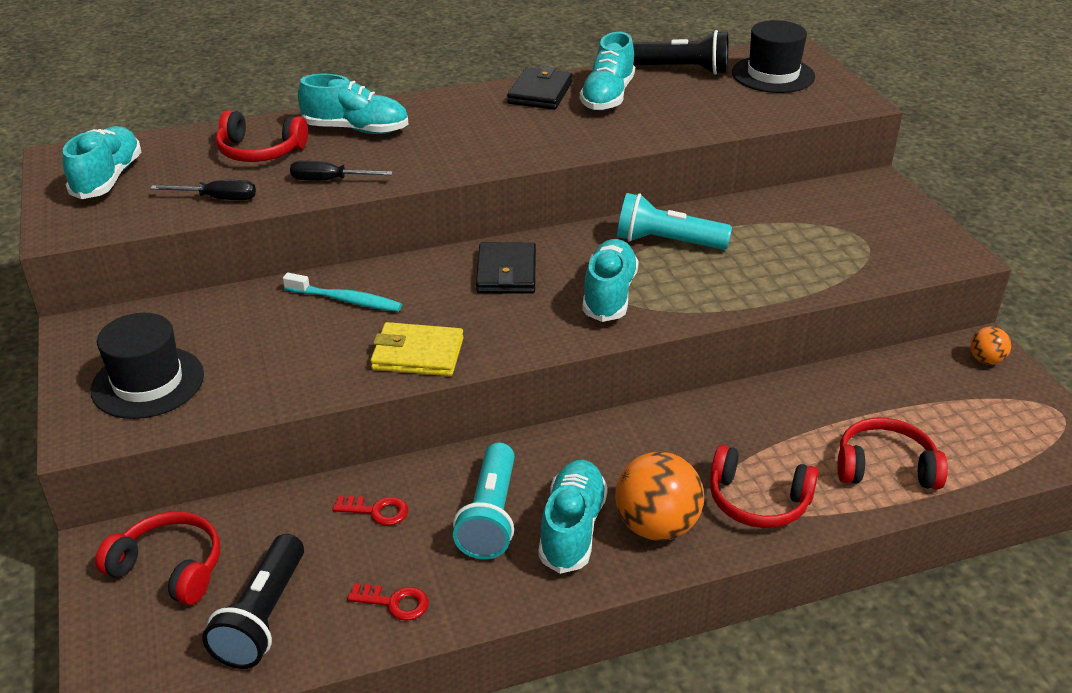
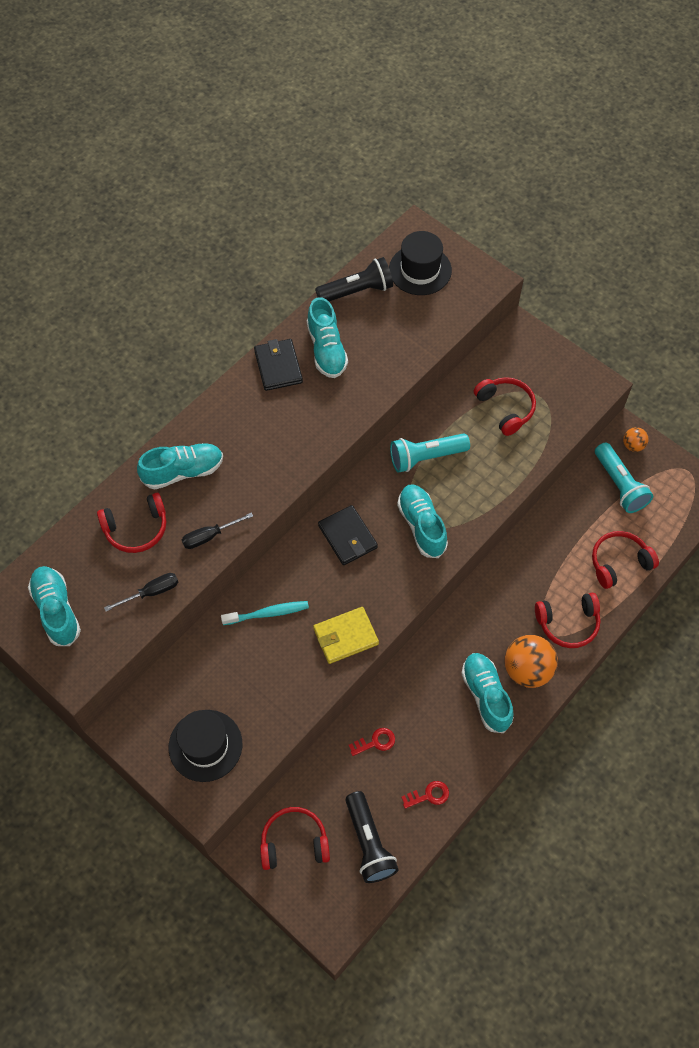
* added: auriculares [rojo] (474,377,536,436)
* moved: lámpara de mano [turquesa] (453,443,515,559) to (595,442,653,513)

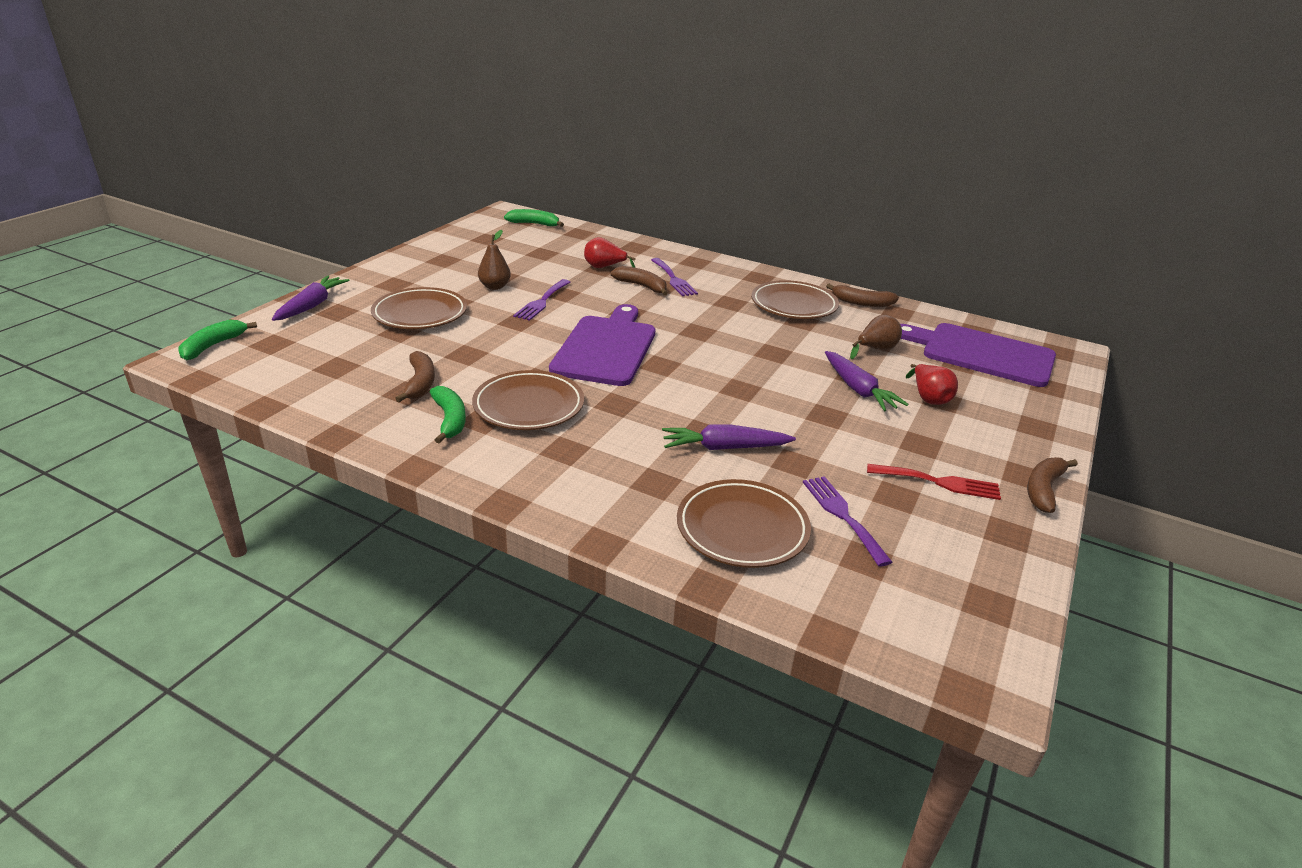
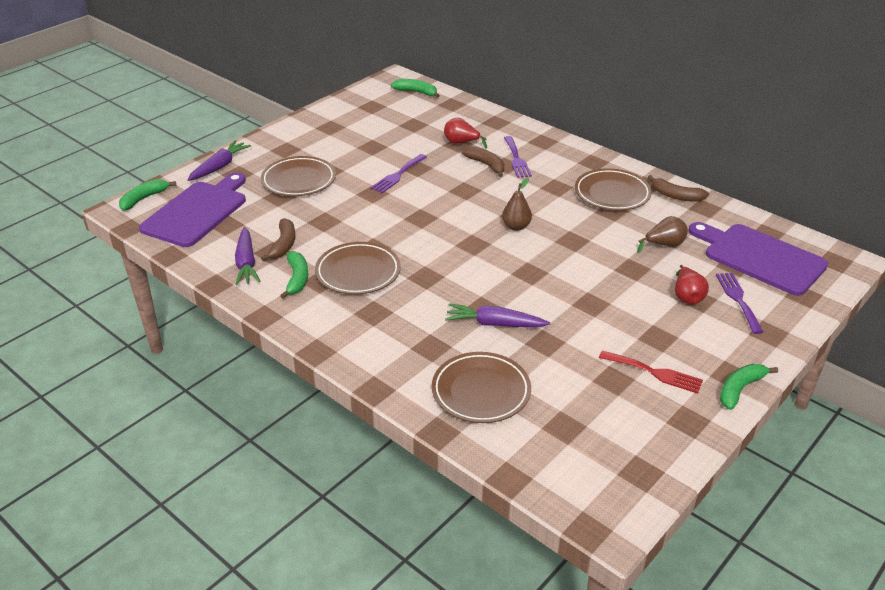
* moved: pera [marrón] (478,230,511,290) to (502,178,532,231)
* moved: tabla de cortar [morado] (549,304,655,386) to (139,173,246,247)
* moved: tenedor [morado] (803,476,892,567) to (716,273,763,334)
* moved: zanahoria [morado] (825,351,909,411) to (235,227,261,285)
* recoloured: plátano [marrón] (1027,457,1078,513) to plátano [verde] (720,364,778,410)

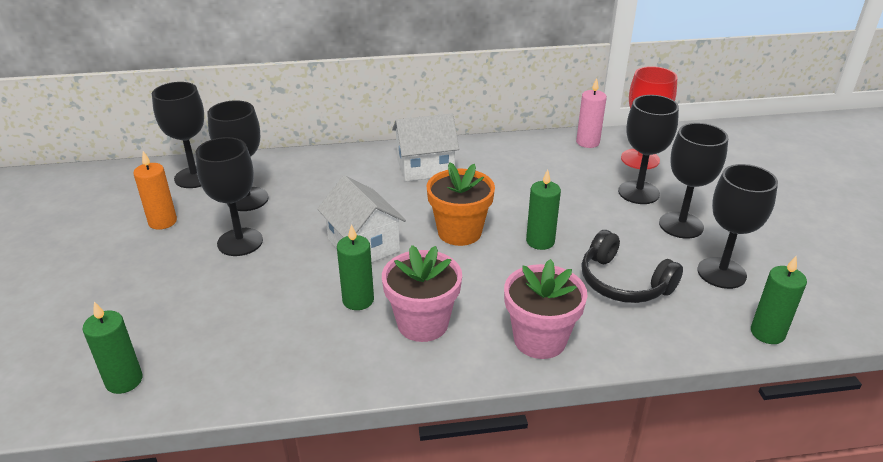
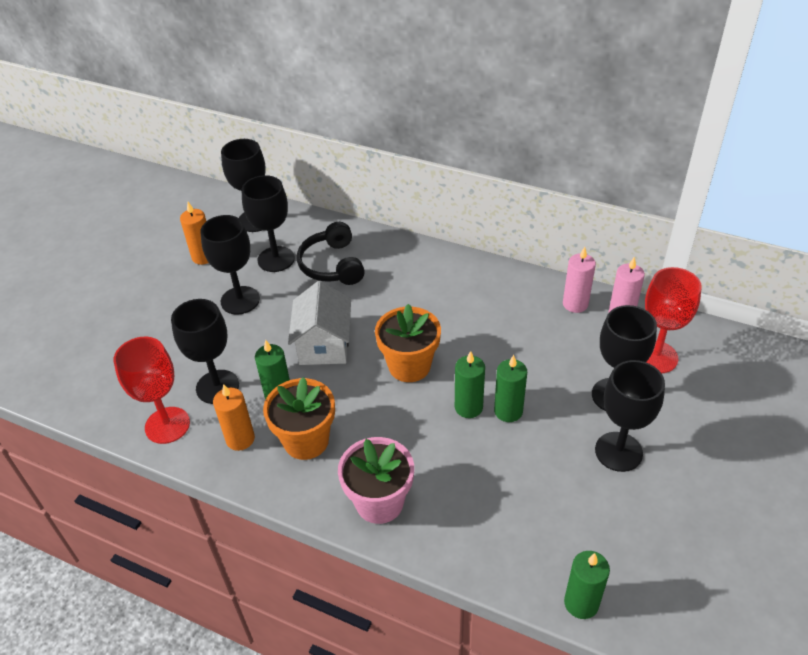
* removed: casa [blanco] (392,113,459,182)
* added: copa [rojo] (114,337,190,444)
* added: vela [naranja] (213,384,255,451)
* added: vela [rosa] (563,247,596,313)
* moved: vela [verde] (82,301,143,394) to (494,355,527,422)
* moved: auriculares [negro] (582,230,683,303) to (297,222,365,285)
* moved: copa [negro] (697,164,778,289) to (171,299,239,404)
* recoloured: maceta [rosa] (382,245,462,342) to maceta [naranja] (263,377,335,460)

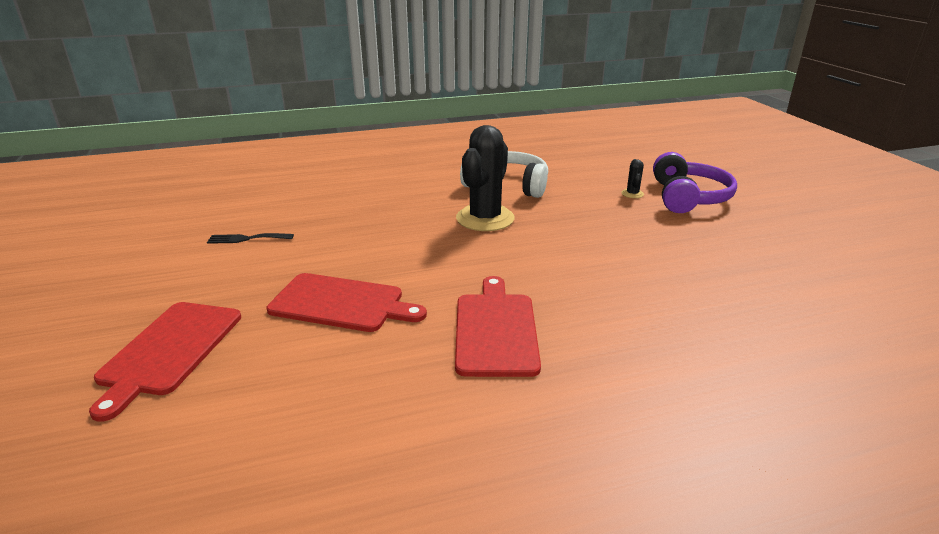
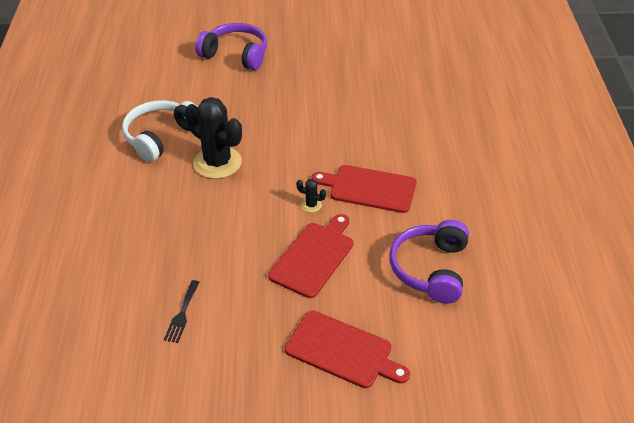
* added: auriculares [morado] (389,220,469,304)
* moved: cactus [negro] (621,159,644,198) to (296,179,326,213)

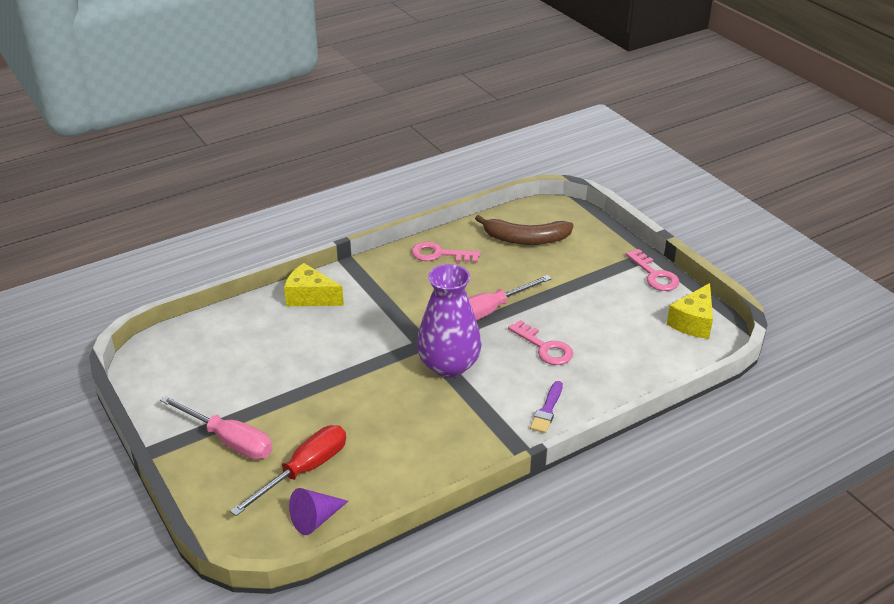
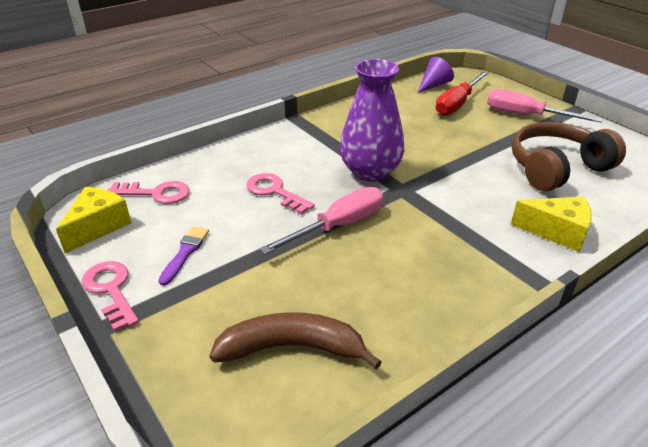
* added: auriculares [marrón] (512,122,626,191)
* moved: llave [rosa] (411,242,481,263) to (108,181,190,204)
* moved: pincel [morado] (530,381,563,433) to (158,226,209,286)

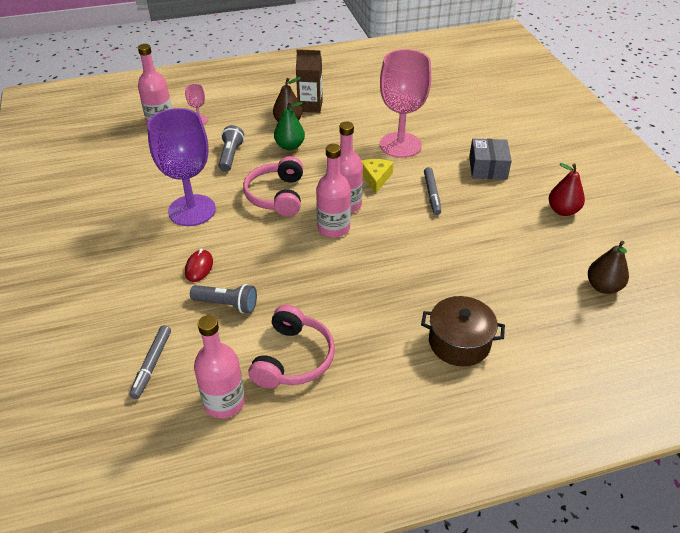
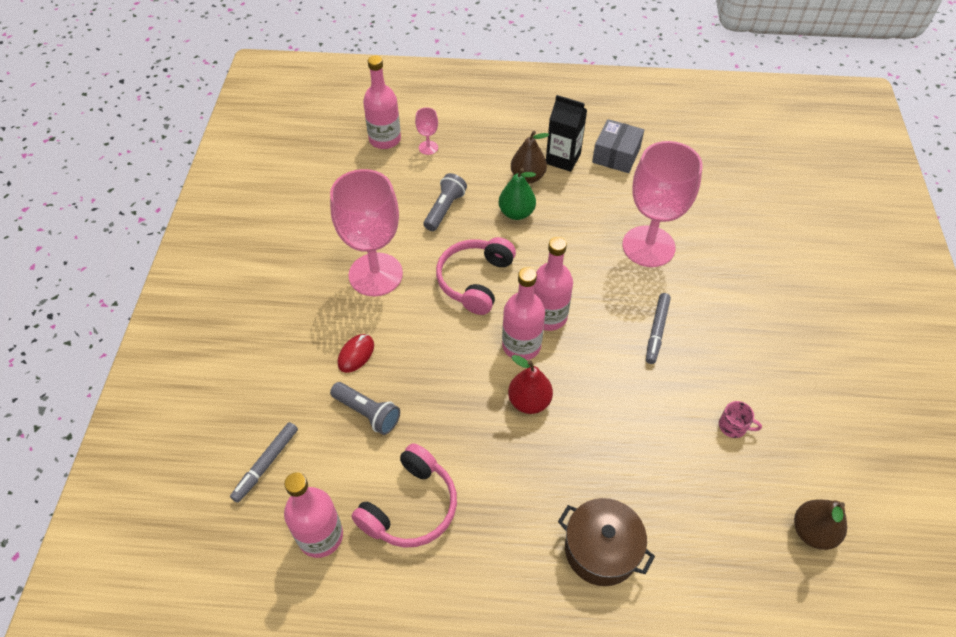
* removed: queso [amarillo] (361,159,393,194)
* added: taza [rosa] (719,401,762,438)
* moved: caja [gris] (469,139,512,180) to (592,119,644,173)
* moved: pera [rojo] (549,163,585,216) to (508,355,553,414)
* recoloured: copa [morado] (147,108,216,226) to copa [rosa] (330,169,403,296)
* recoloured: cartón de leche [marrón] (296,49,323,113) to cartón de leche [negro] (546,95,587,172)

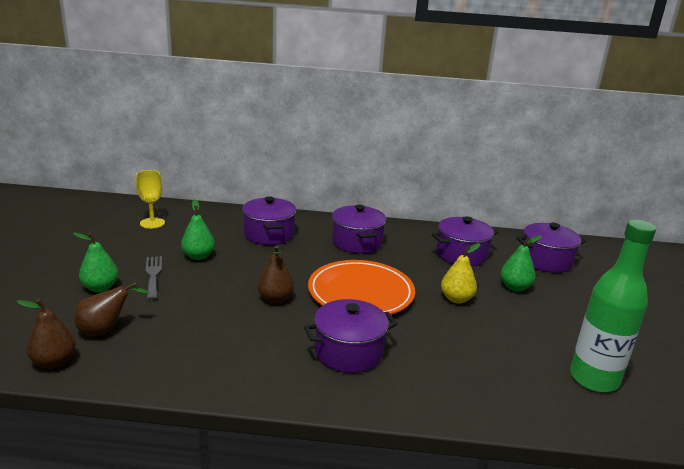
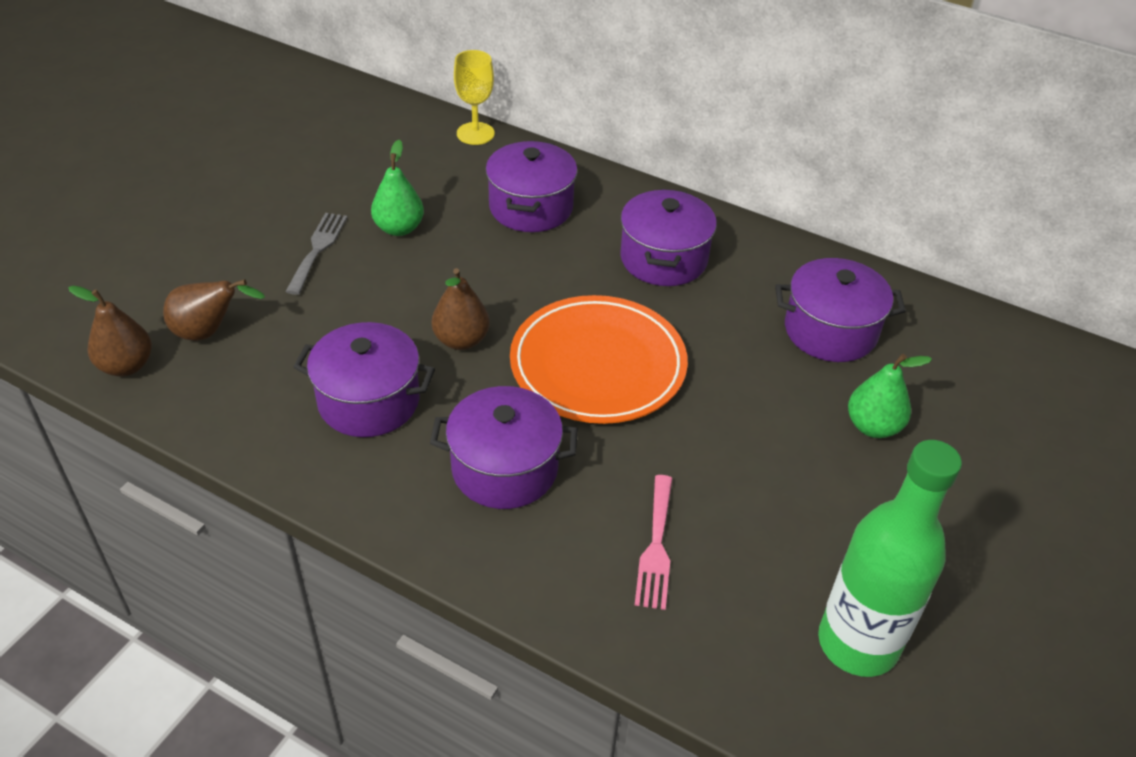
* removed: pera [verde] (73,232,118,292)
* removed: pera [amarillo] (441,243,480,304)
* added: tenedor [rosa] (635,475,672,610)
* moved: copa [amarillo] (136,170,165,229) to (454,50,495,145)
* moved: olla [morado] (516,223,586,273) to (293,322,435,437)

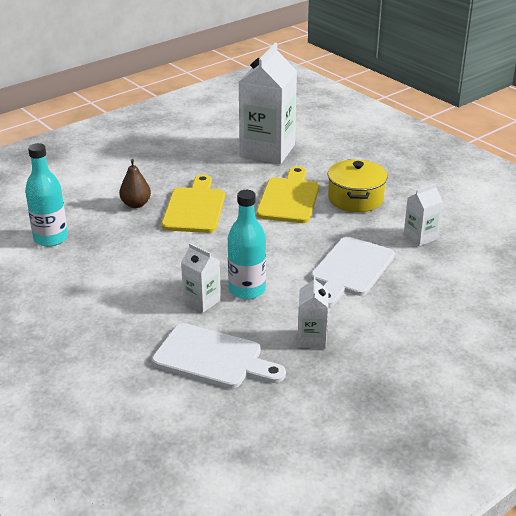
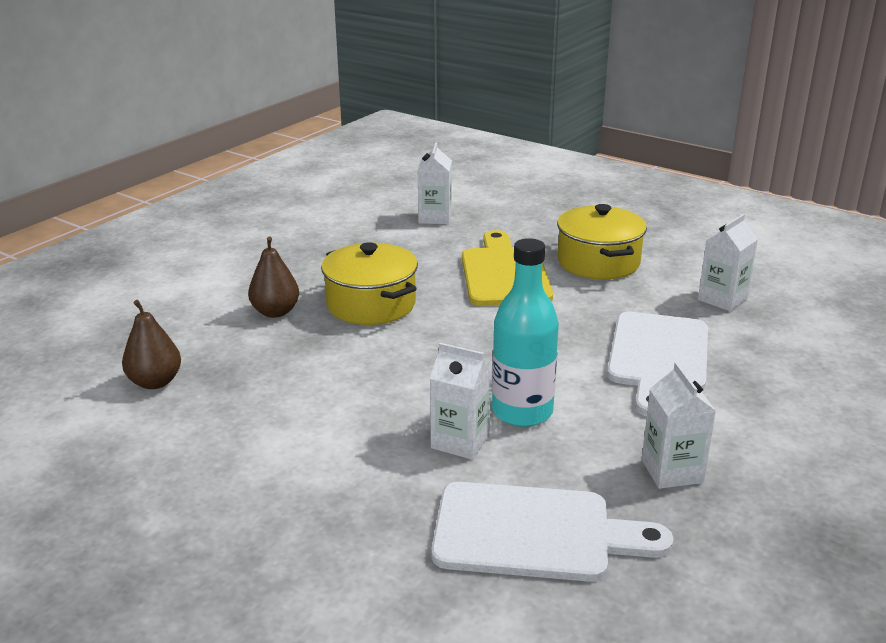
* replaced: botella [turquesa] (25,143,68,247) to pera [marrón] (122,300,181,389)
* replaced: tabla de cortar [amarillo] (162,174,225,233) to olla [amarillo] (321,242,418,325)
* resized: cartón de leche [blanco] (239,43,297,164) = (417,142,452,225) x0.47

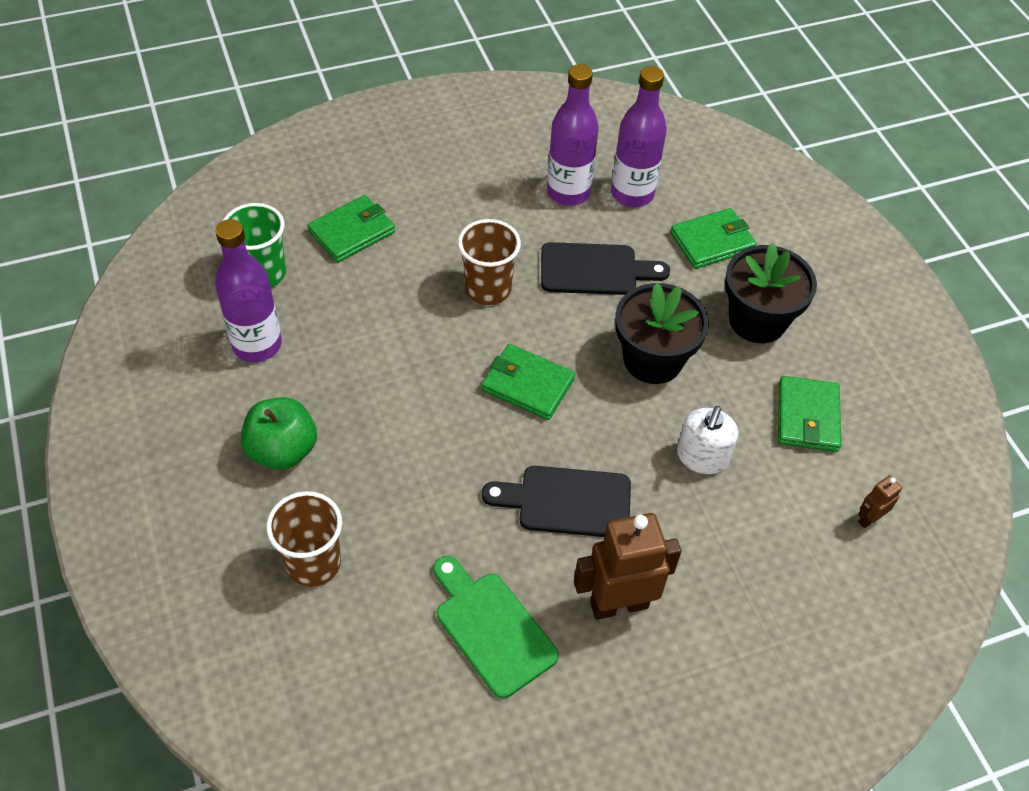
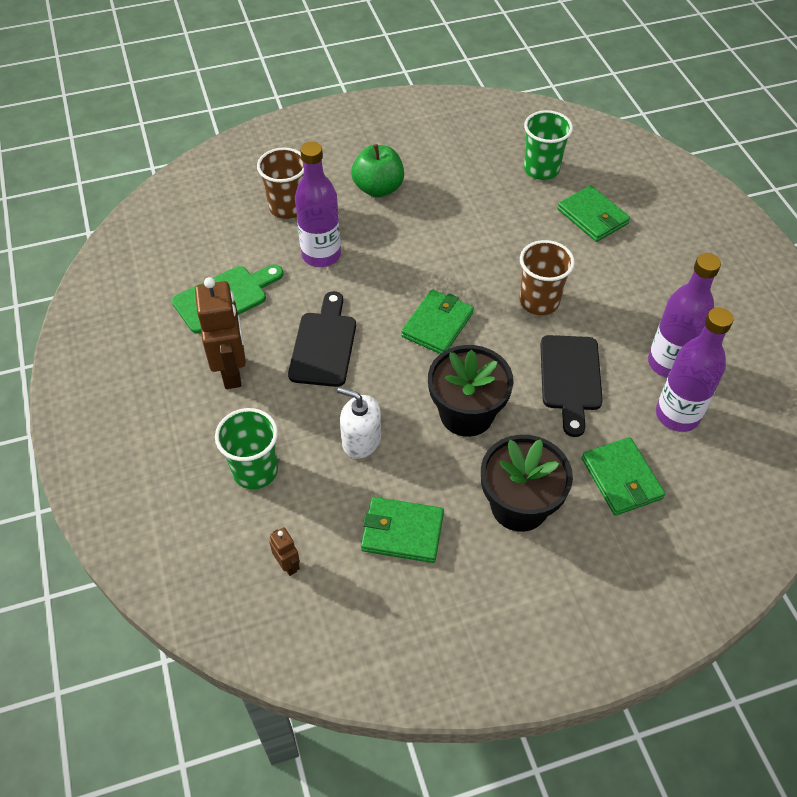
* added: vaso [verde] (215,408,278,489)
* moved: botella [morado] (215,219,282,362) to (295,142,341,267)

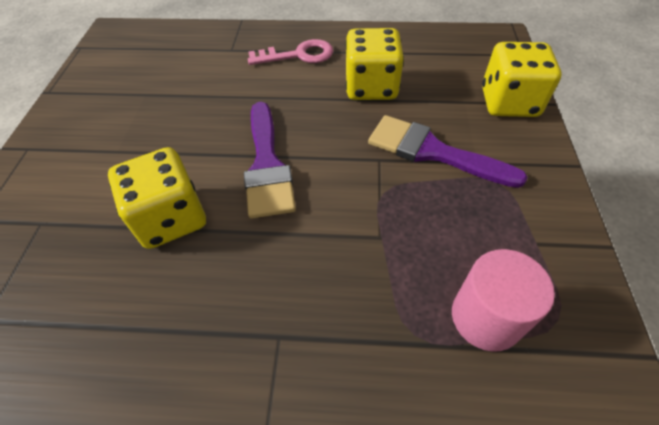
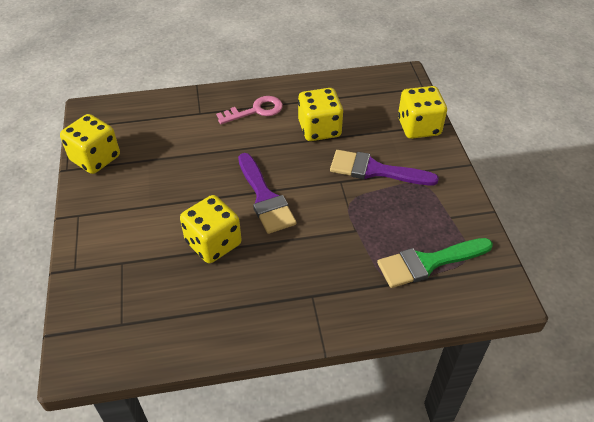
* added: dado [amarillo] (60,114,120,174)
* replaced: cilindro [rosa] (452,249,555,352) to pincel [verde] (377,238,493,288)

